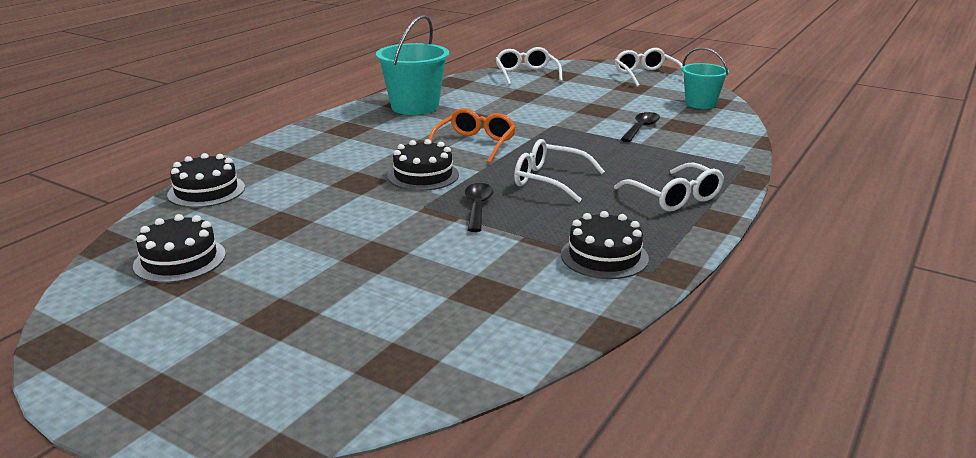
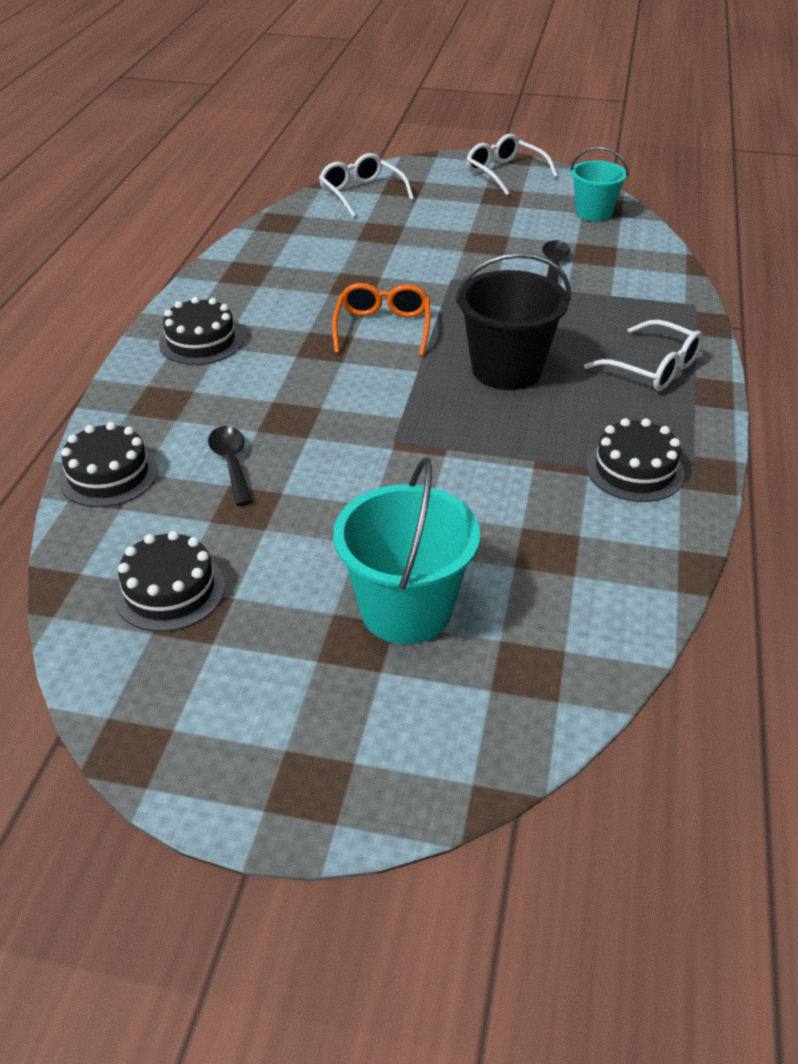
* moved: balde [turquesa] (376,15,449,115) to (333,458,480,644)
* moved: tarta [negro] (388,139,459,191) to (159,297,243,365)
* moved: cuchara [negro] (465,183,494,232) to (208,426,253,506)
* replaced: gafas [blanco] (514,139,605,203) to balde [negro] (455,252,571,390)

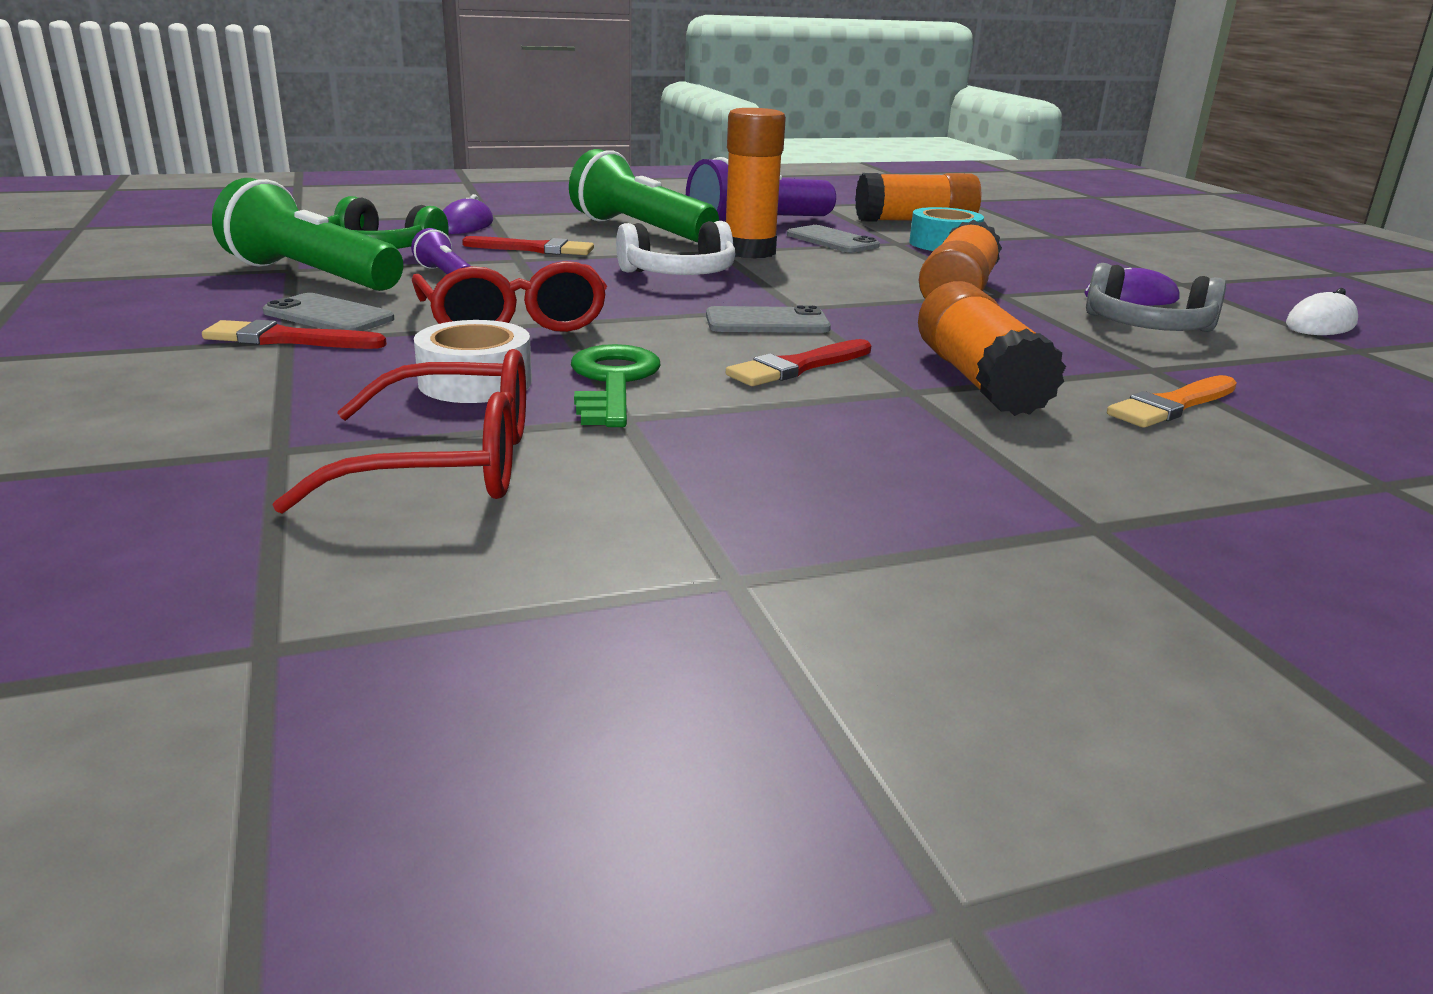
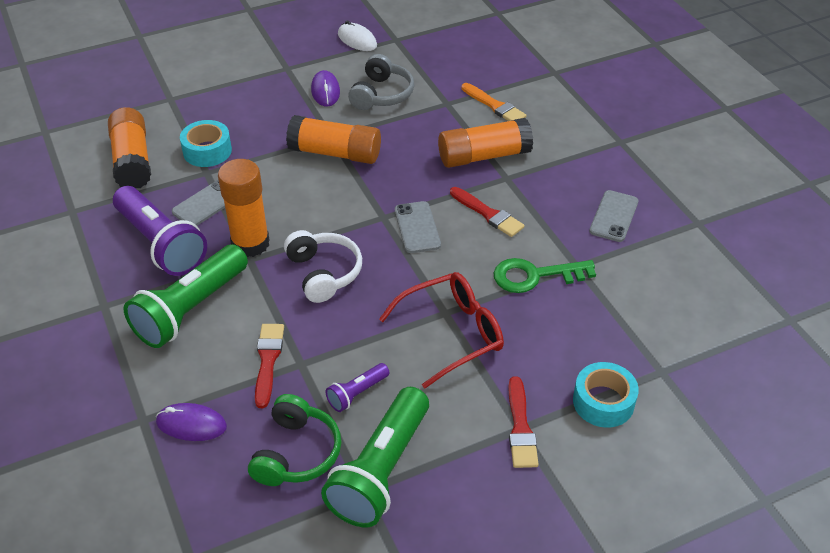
* removed: gafas [rojo] (272,349,526,514)
* removed: cinta adhesiva [blanco] (414,320,532,403)
* added: cinta adhesiva [turquesa] (573,362,639,428)
* moved: móvil [gris] (263,293,394,331) to (589,190,639,242)

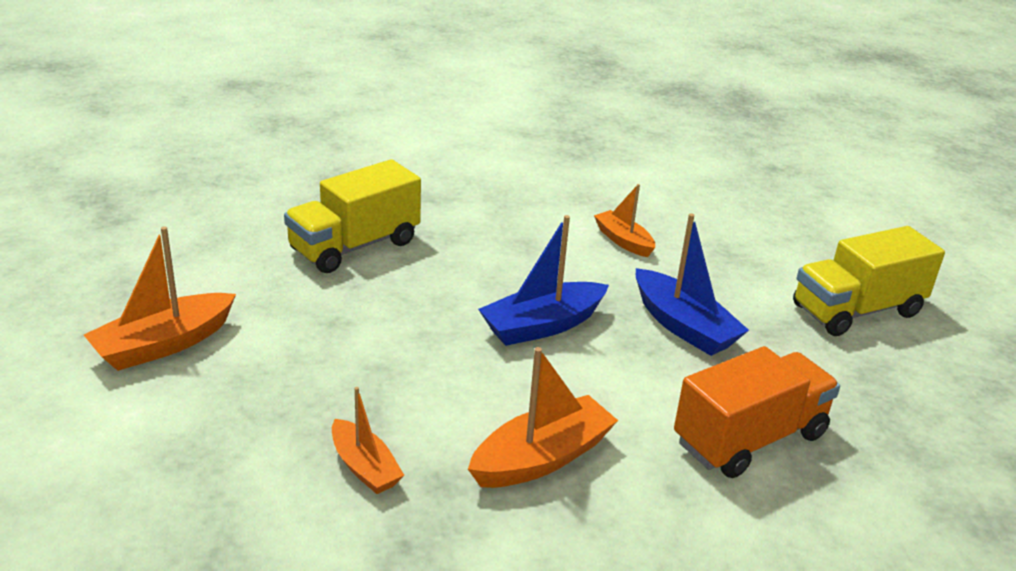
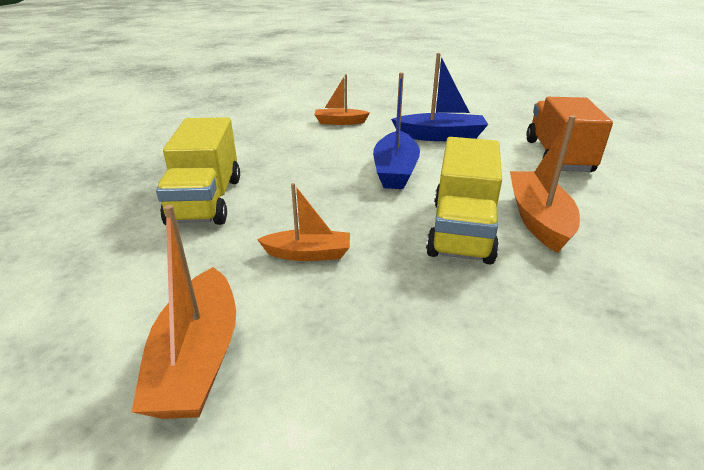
* moved: barco [naranja] (332,387,404,494) to (257,183,350,261)
* moved: camión [amarillo] (793,226,945,336) to (426,137,502,265)

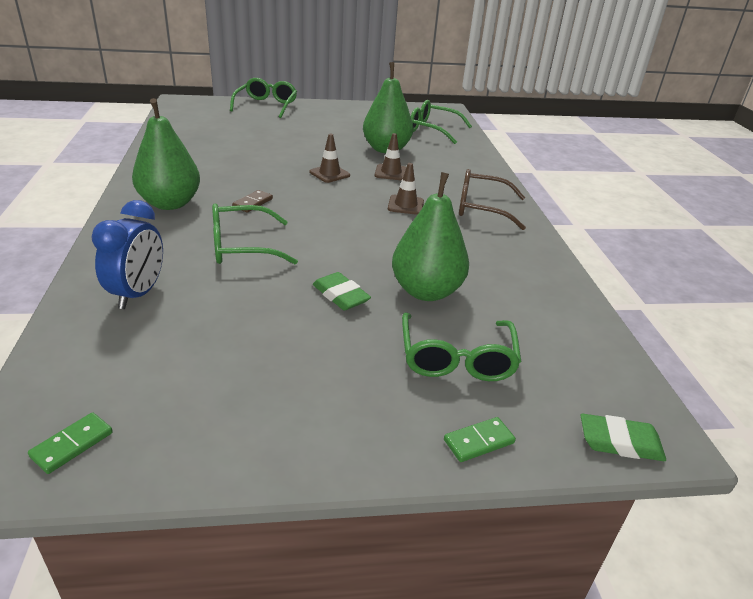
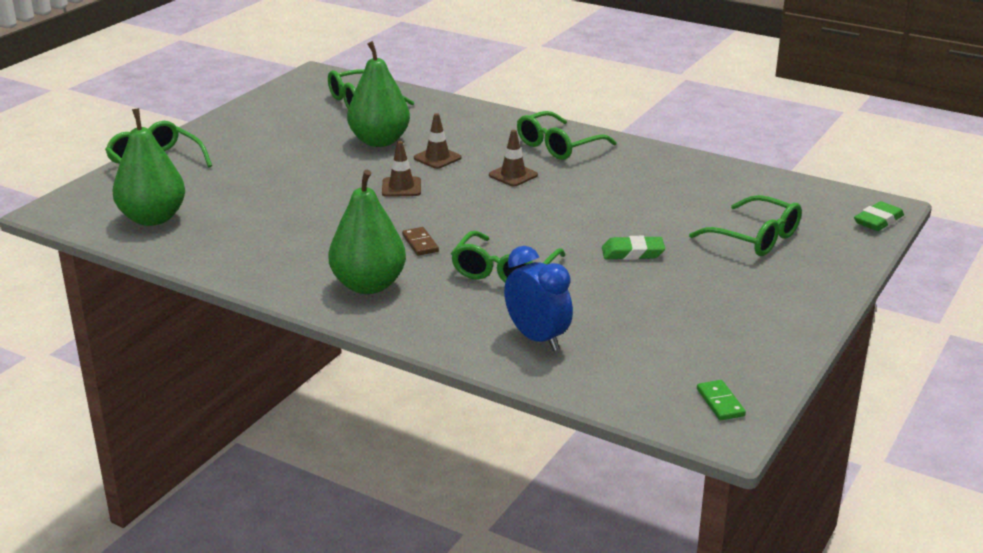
* removed: ficha de dominó [verde] (444,417,516,462)
* moved: pera [verde] (392,172,469,301) to (113,108,185,226)
* recoloured: gafas [marrón] (459,169,526,230) to gafas [verde] (517,111,617,160)

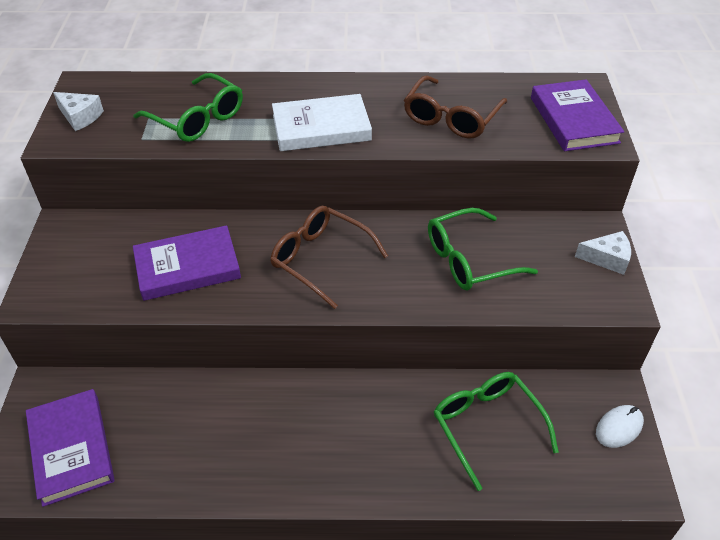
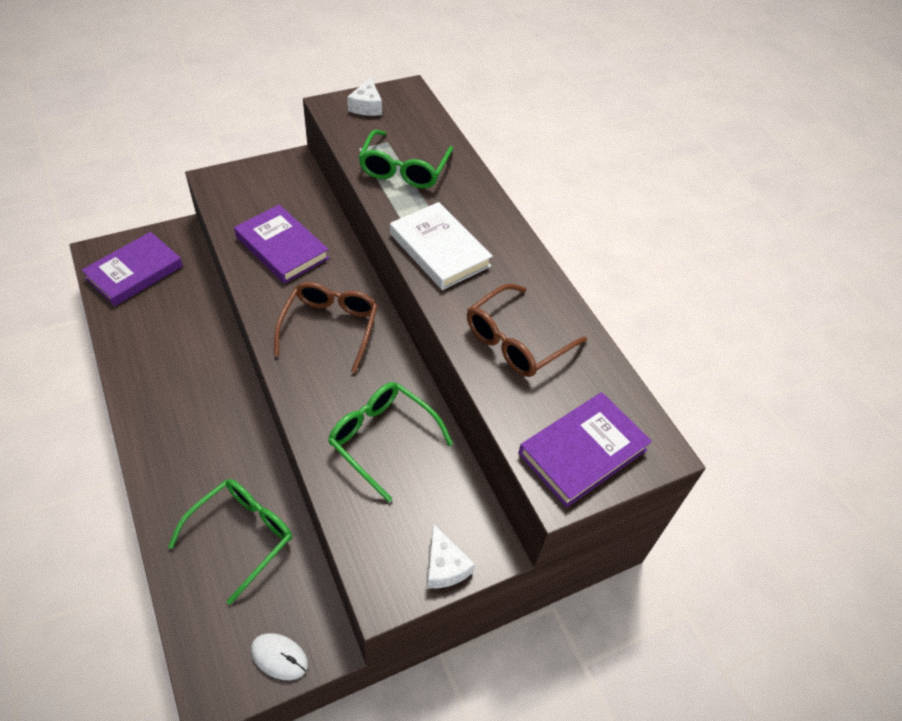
* turned: gafas [marrón] (404,75,507,139) = (467,284,587,377) 45 degrees counterclockwise

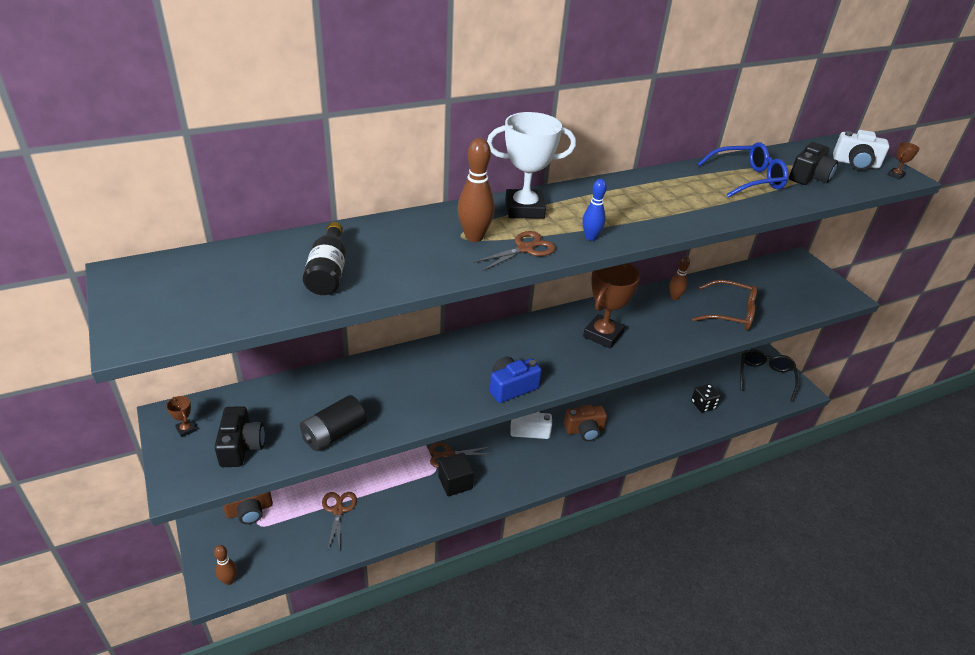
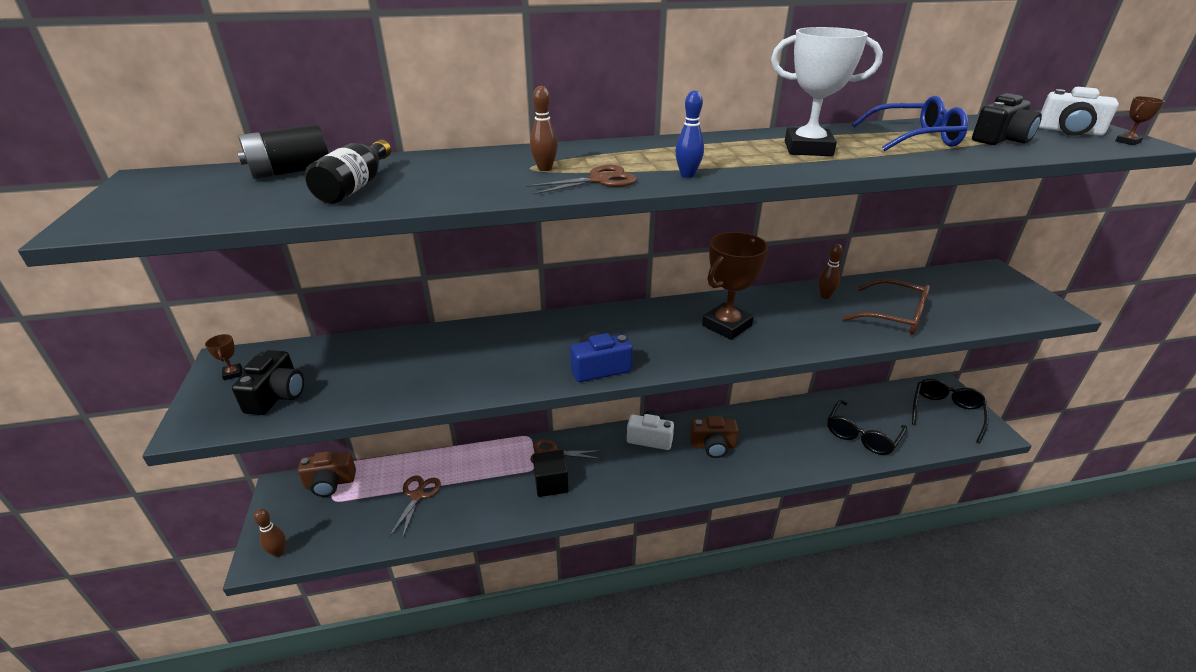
* moved: pila [negro] (300,395,366,451) to (237,124,329,179)
* moved: trofeo [blanco] (487,112,576,219) to (771,27,883,156)
* replaced: dado [negro] (691,384,721,412) to gafas [negro] (827,400,907,455)
* resized: bolo [marrón] (457,138,495,242) = (530,86,558,171) x0.63

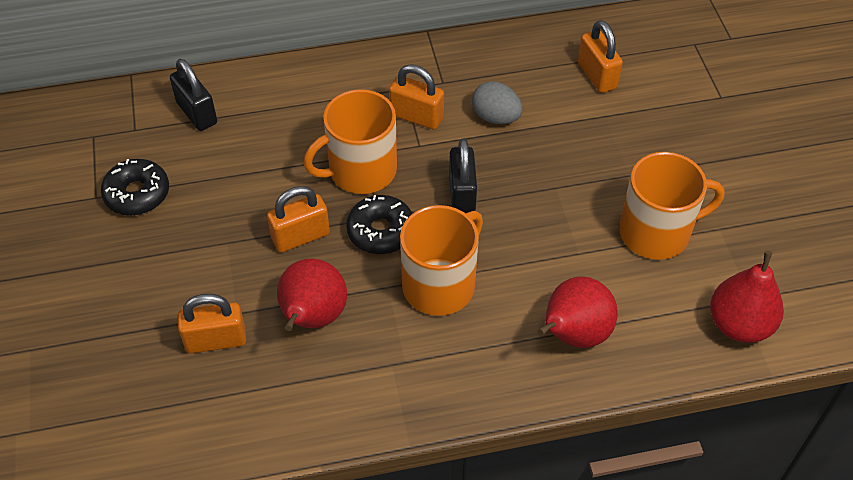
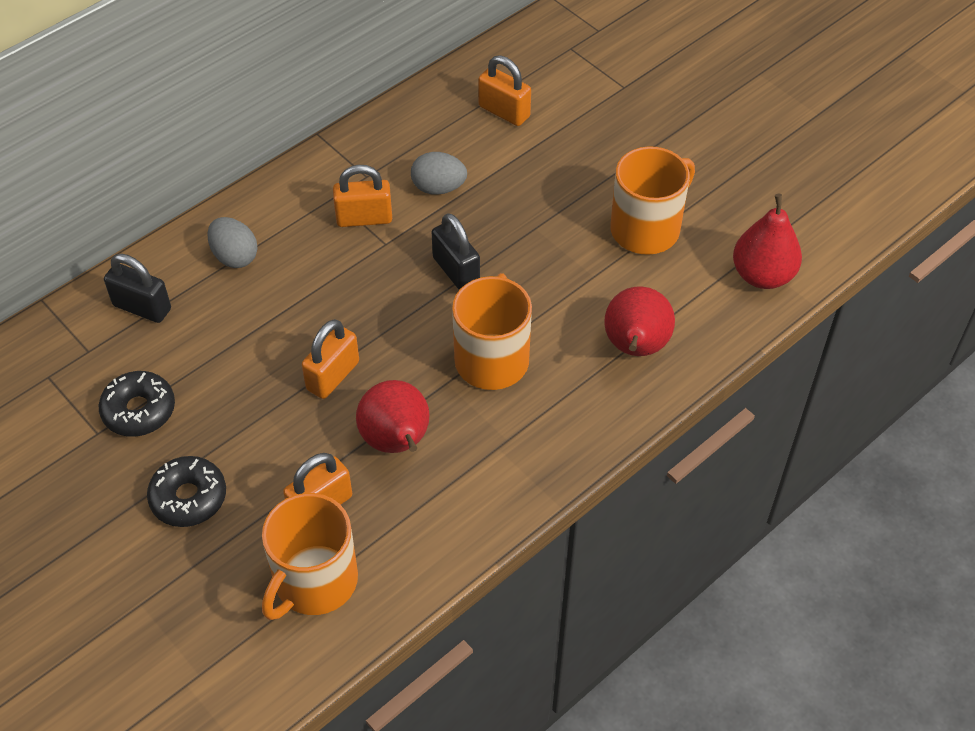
* added: huevo [gris] (207,217,258,268)
* moved: taza [naranja] (303,89,397,194) to (262,493,358,620)
* moved: rosquilla [negro] (346,195,413,254) to (147,456,226,527)

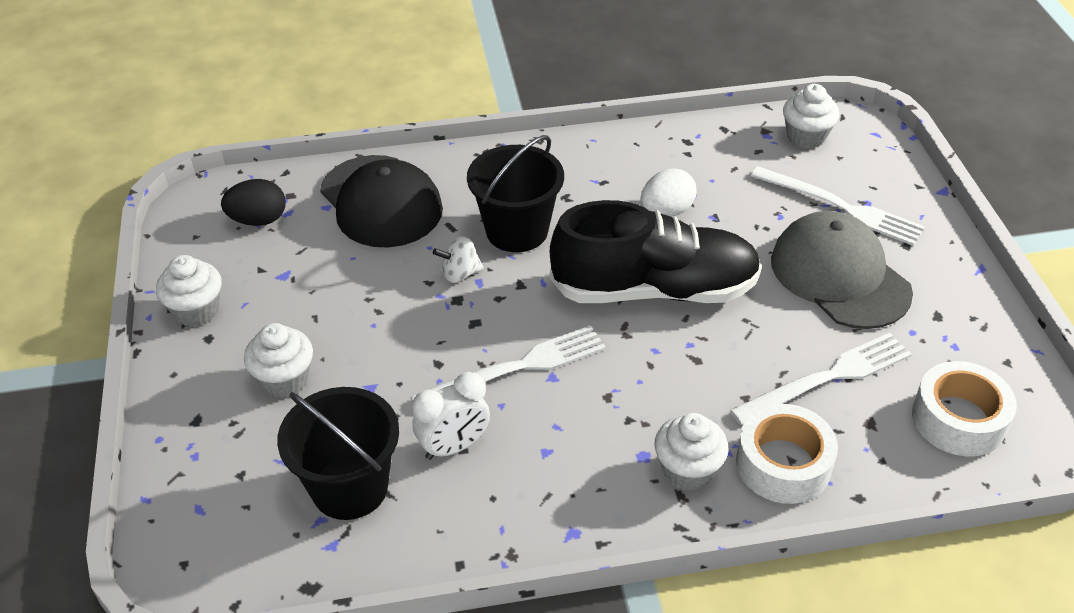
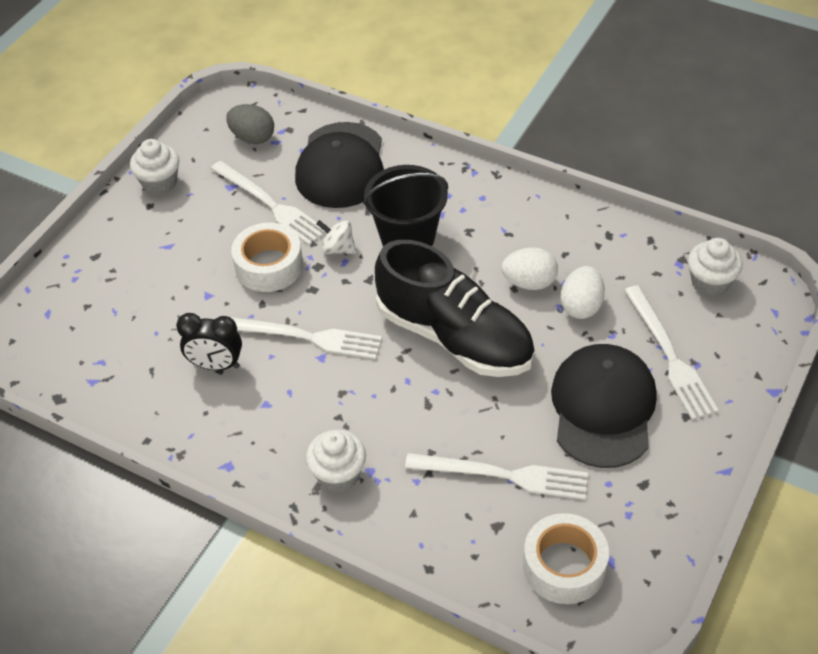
* removed: magdalena [blanco] (244,323,313,398)
* removed: balde [negro] (277,387,399,520)
* added: tenedor [blanco] (211,161,326,245)
* added: huevo [blanco] (561,266,605,319)
* moved: cinta adhesiva [blanco] (736,404,838,504) to (231,222,303,292)
* recoloured: huevo [negro] (221,179,286,226) to huevo [gris] (226,104,274,144)
* recoloured: despertador [blanco] (412,372,490,460) to despertador [negro] (176,313,242,370)
* recoloured: gorra [gris] (771,211,913,329) to gorra [negro] (551,344,657,468)

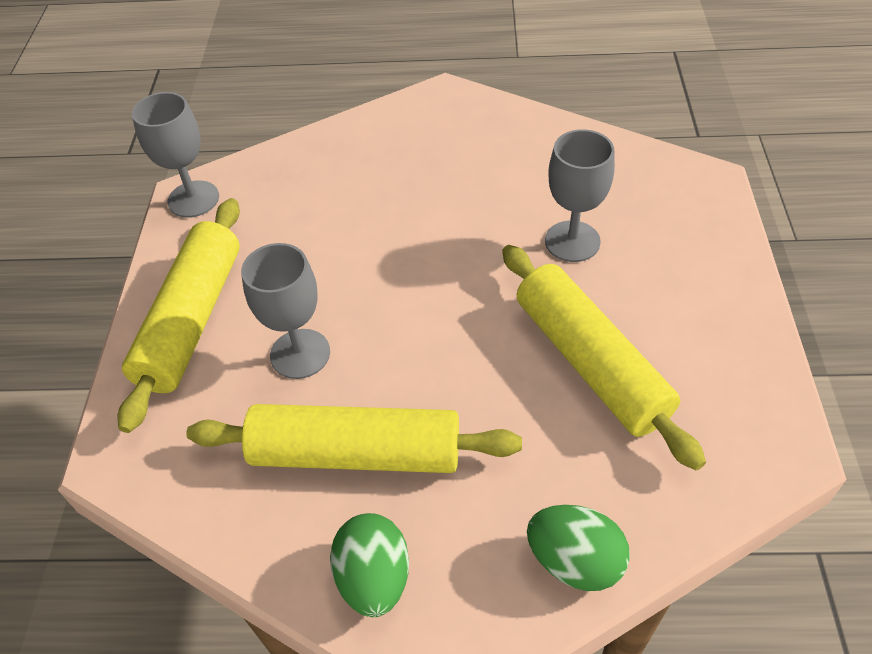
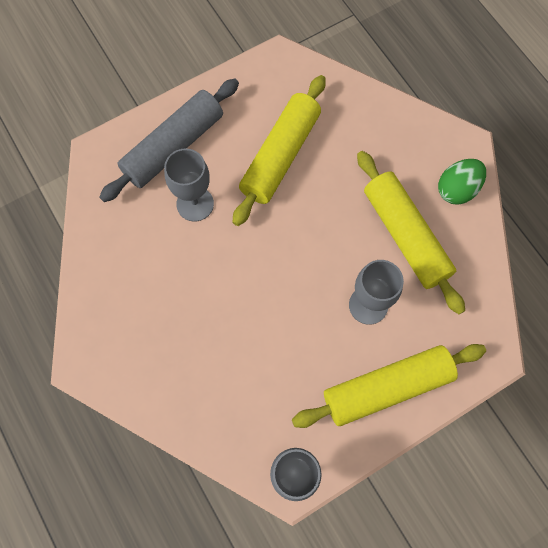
* removed: huevo [verde] (527,505,630,591)
* added: rodillo [gris] (100,78,239,202)

